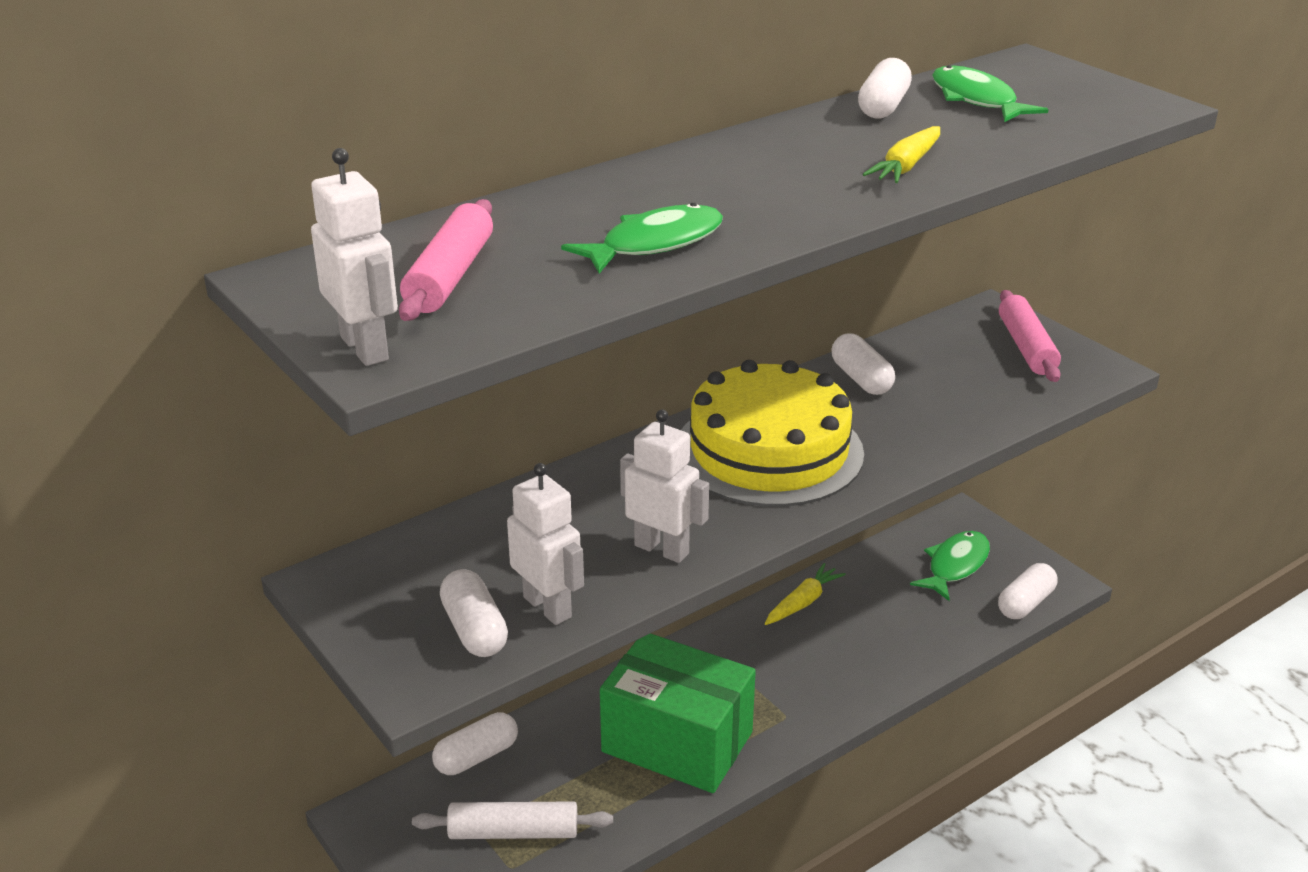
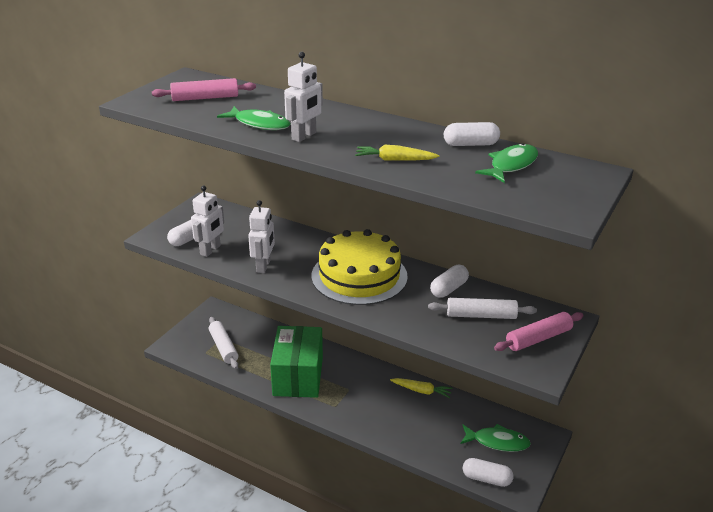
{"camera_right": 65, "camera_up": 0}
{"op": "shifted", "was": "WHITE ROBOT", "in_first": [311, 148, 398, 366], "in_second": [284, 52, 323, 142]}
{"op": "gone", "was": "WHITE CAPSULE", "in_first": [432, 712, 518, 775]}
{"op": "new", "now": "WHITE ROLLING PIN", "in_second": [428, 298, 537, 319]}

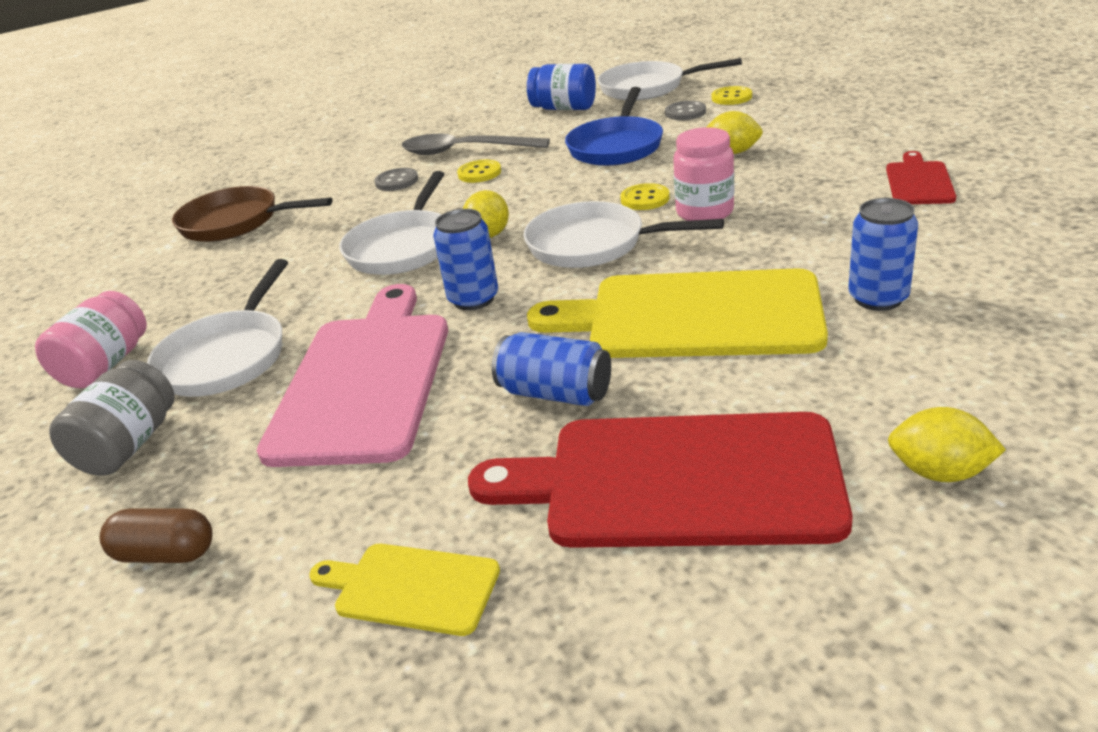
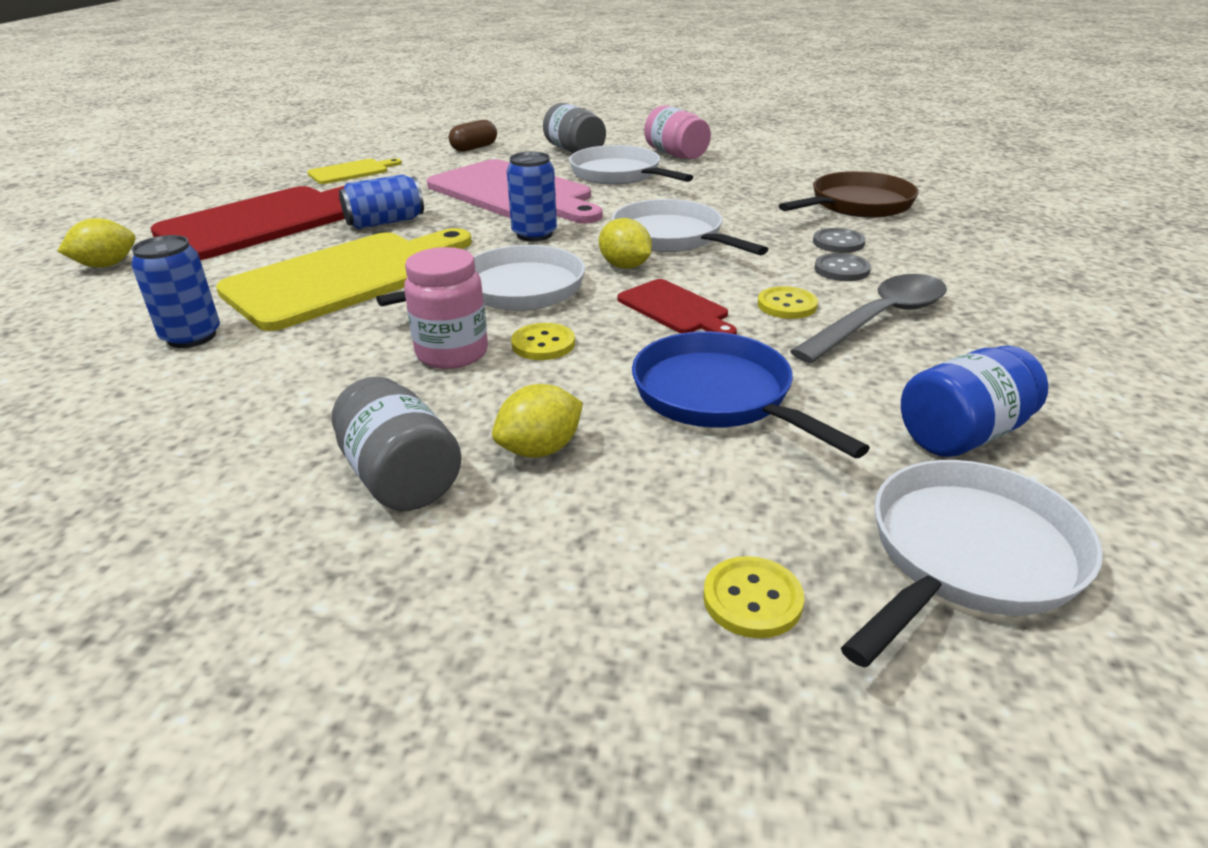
{"camera_right": 125, "camera_up": 0}
{"op": "shifted", "was": "GREY BUTTON", "in_first": [665, 101, 706, 120], "in_second": [813, 228, 866, 253]}
{"op": "shifted", "was": "RED CUTTING BOARD", "in_first": [886, 151, 956, 204], "in_second": [617, 279, 737, 334]}
{"op": "new", "now": "GREY JAR", "in_second": [332, 377, 461, 511]}

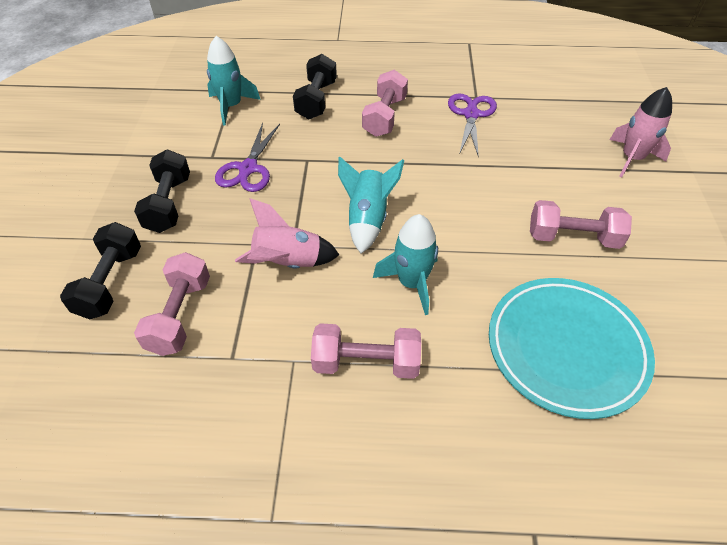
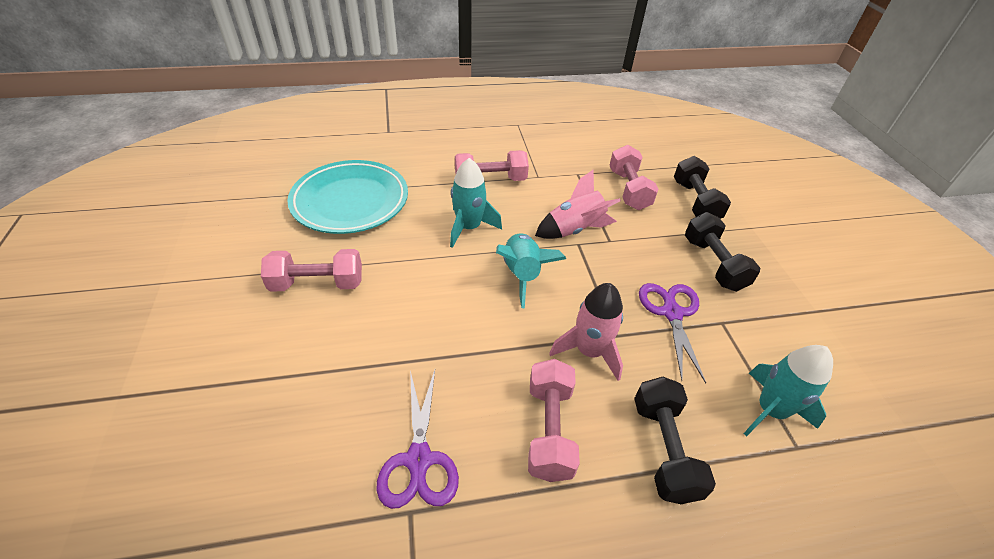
{"camera_right": 165, "camera_up": -5}
{"op": "shifted", "was": "PINK ROCKET", "in_first": [609, 87, 672, 178], "in_second": [549, 283, 623, 381]}

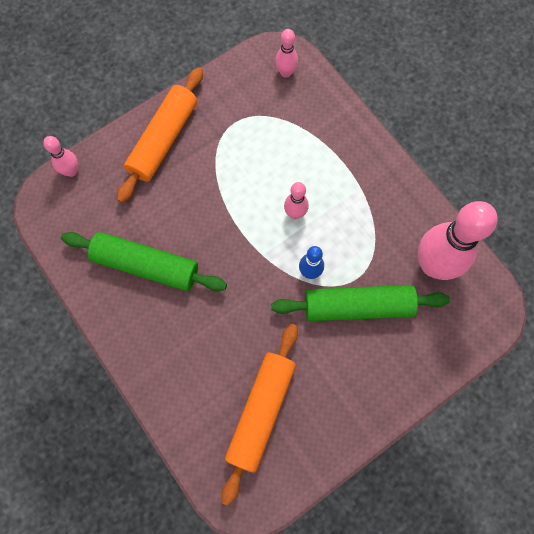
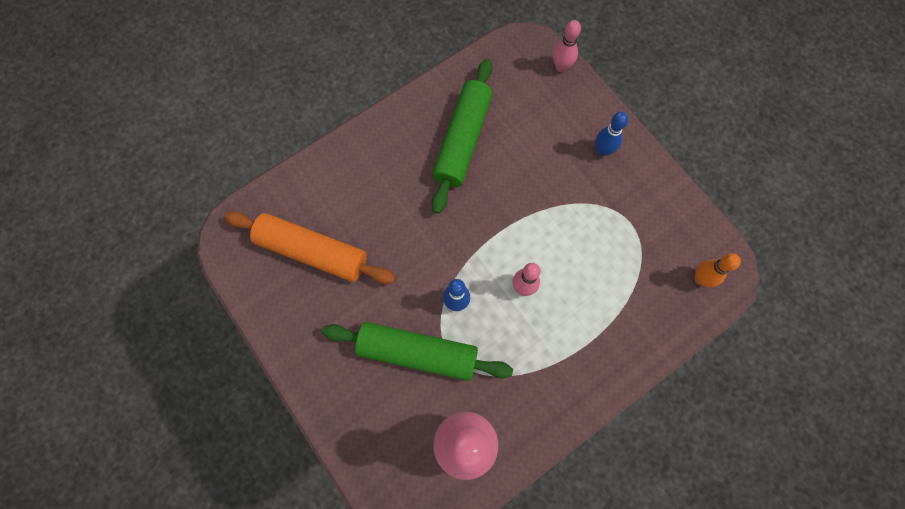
{"camera_right": 90, "camera_up": 0}
{"op": "repainted", "was": "PINK BOWLING PIN", "now": "ORANGE BOWLING PIN", "in_first": [275, 29, 298, 78], "in_second": [694, 253, 741, 287]}
{"op": "swapped", "was": "ORANGE ROLLING PIN", "now": "BLUE BOWLING PIN", "in_first": [117, 67, 203, 203], "in_second": [595, 112, 628, 156]}
{"op": "rotated", "was": "GREEN ROLLING PIN", "in_first": [271, 285, 450, 321], "in_second": [322, 322, 513, 381], "clockwise": -75}

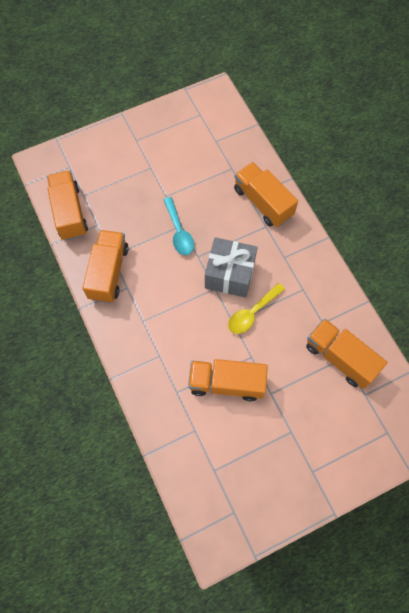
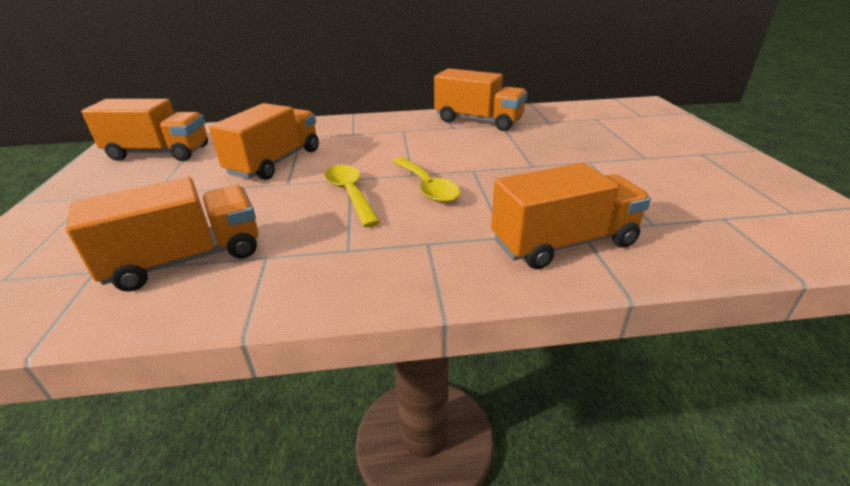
{"camera_right": 110, "camera_up": -35}
{"op": "shifted", "was": "ORANGE TRUCK", "in_first": [47, 170, 88, 240], "in_second": [81, 99, 208, 161]}
{"op": "gone", "was": "TURQUOISE SPOON", "in_first": [164, 197, 194, 255]}
{"op": "swapped", "was": "GREY GIFT", "now": "YELLOW SPOON", "in_first": [205, 237, 258, 298], "in_second": [392, 157, 460, 203]}

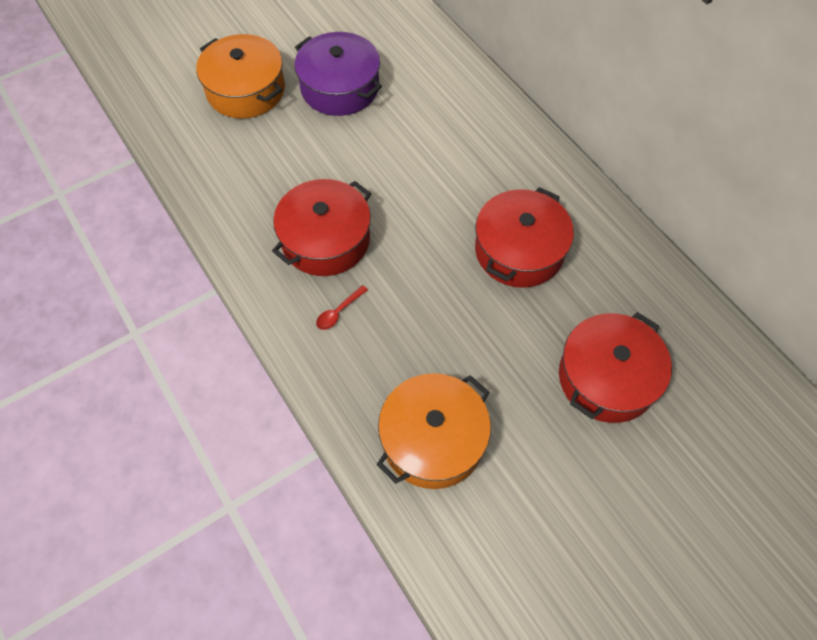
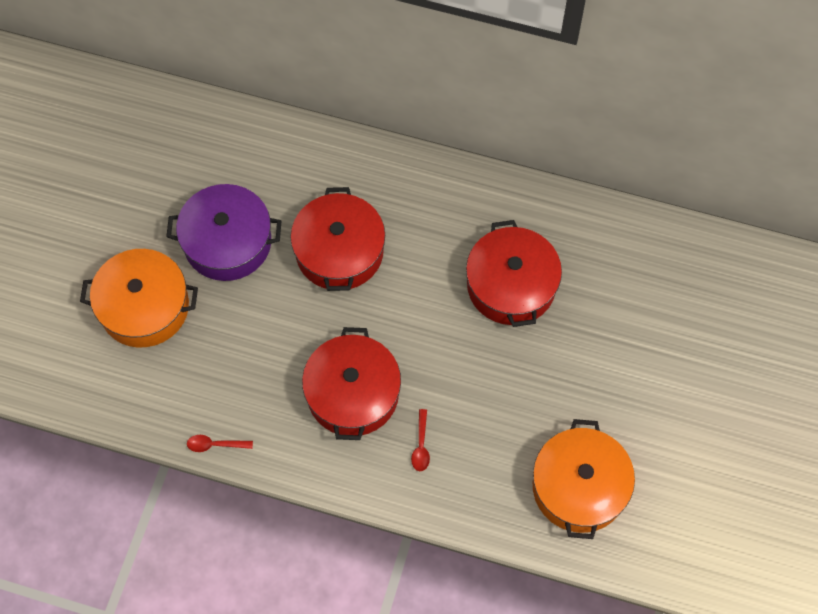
{"camera_right": -40, "camera_up": 5}
{"op": "shifted", "was": "RED POT", "in_first": [559, 312, 672, 423], "in_second": [290, 187, 385, 291]}
{"op": "new", "now": "RED SPOON", "in_second": [187, 435, 253, 452]}

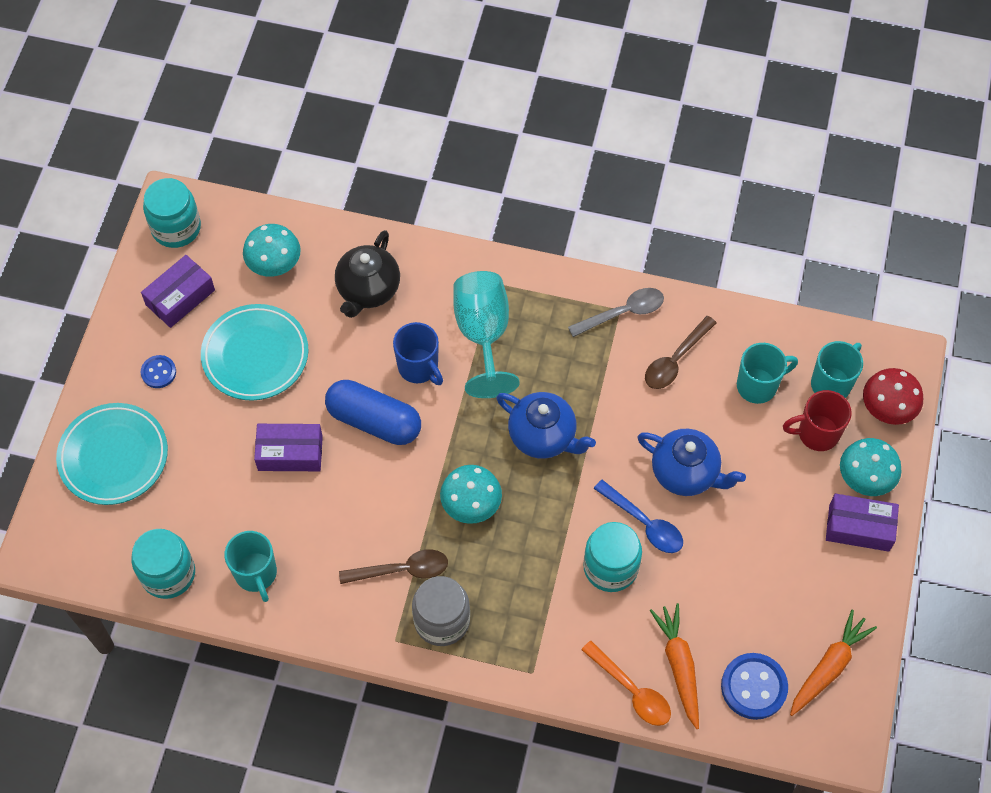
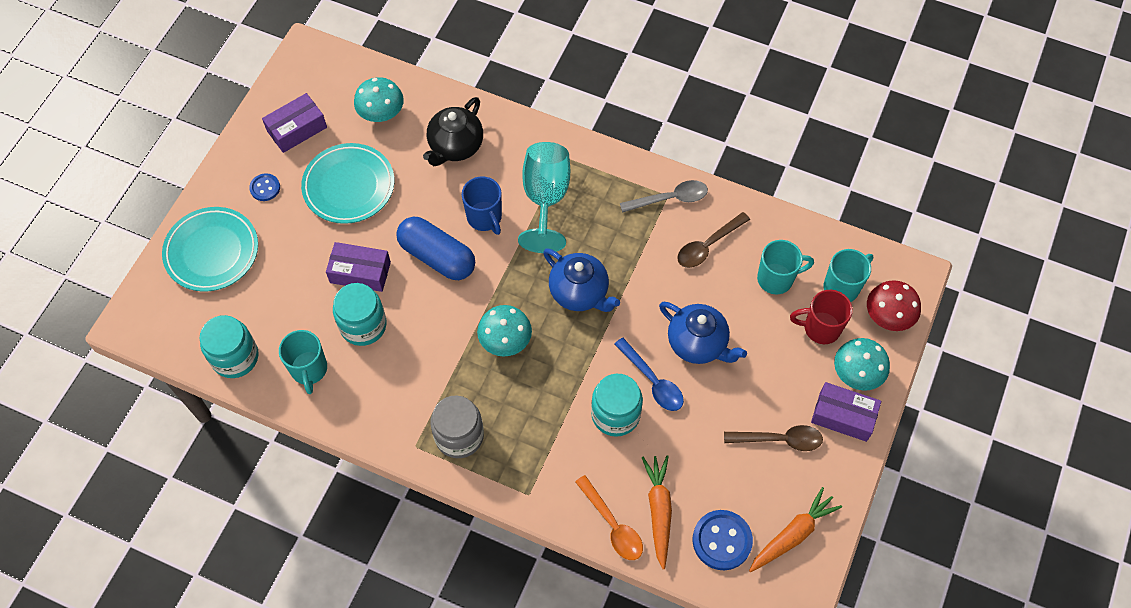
{"camera_right": 10, "camera_up": 0}
{"op": "shifted", "was": "TURQUOISE JAR", "in_first": [143, 178, 201, 248], "in_second": [333, 283, 386, 346]}
{"op": "shifted", "was": "BROWN SPOON", "in_first": [339, 549, 448, 584], "in_second": [724, 425, 823, 451]}

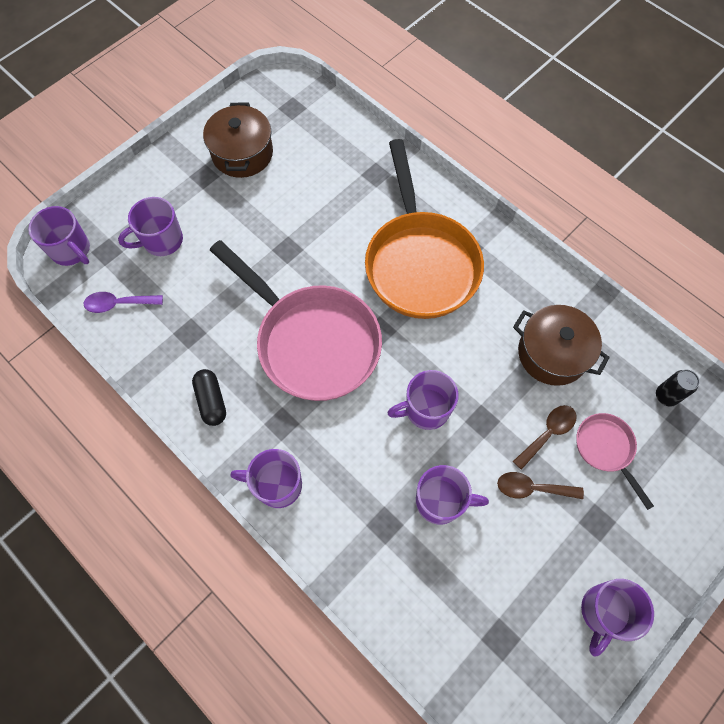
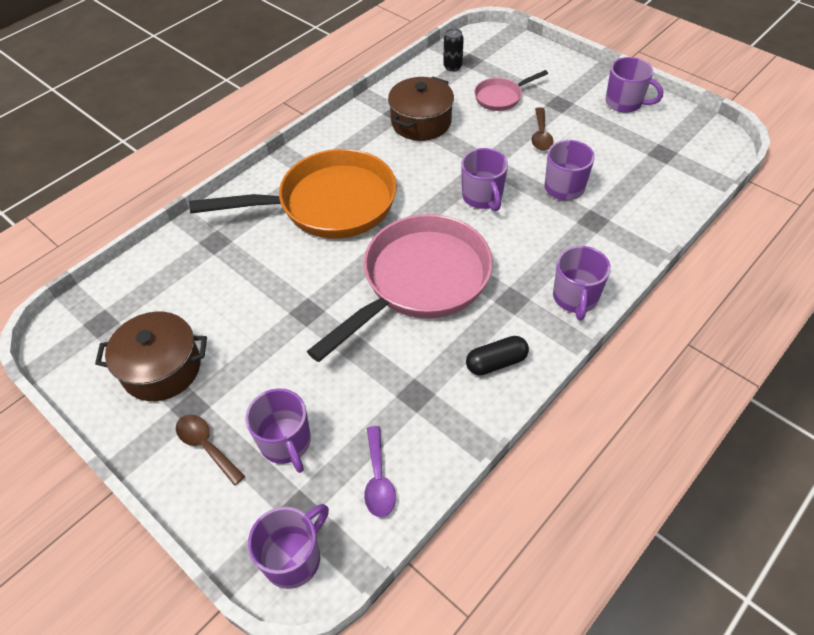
{"camera_right": -90, "camera_up": -15}
{"op": "shifted", "was": "BROWN SPOON", "in_first": [513, 405, 577, 470], "in_second": [176, 414, 245, 486]}

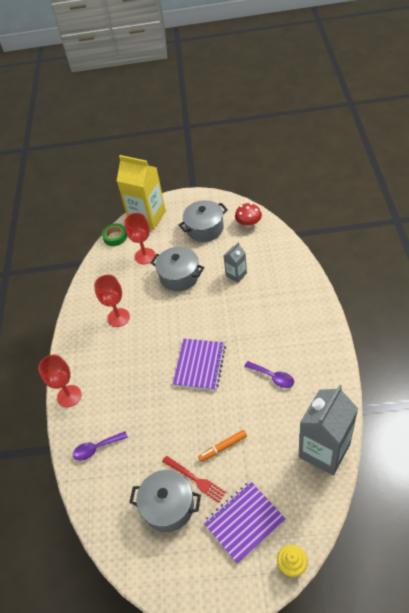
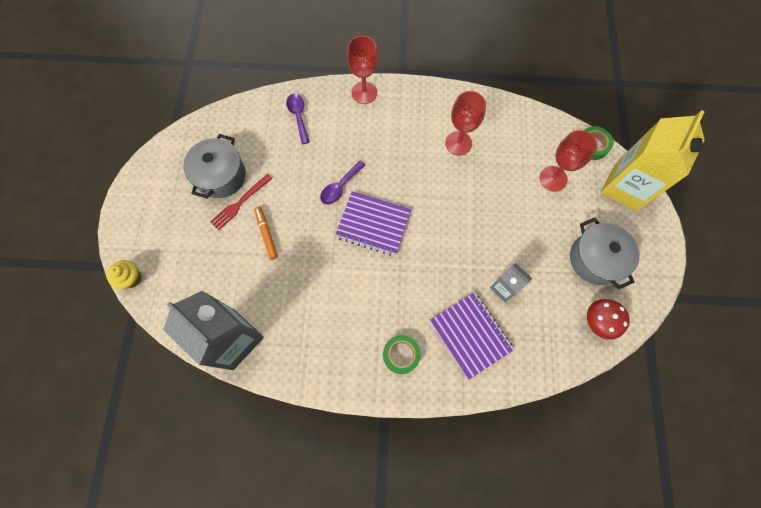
{"camera_right": 90, "camera_up": 20}
{"op": "gone", "was": "GREY POT", "in_first": [151, 247, 204, 291]}
{"op": "shifted", "was": "PURPLE SPOON", "in_first": [244, 361, 294, 388], "in_second": [320, 161, 366, 204]}
{"op": "shifted", "was": "PURPLE NOTEBOOK", "in_first": [203, 481, 286, 564], "in_second": [430, 292, 514, 380]}
{"op": "new", "now": "GREEN TAPE", "in_second": [383, 335, 421, 374]}

